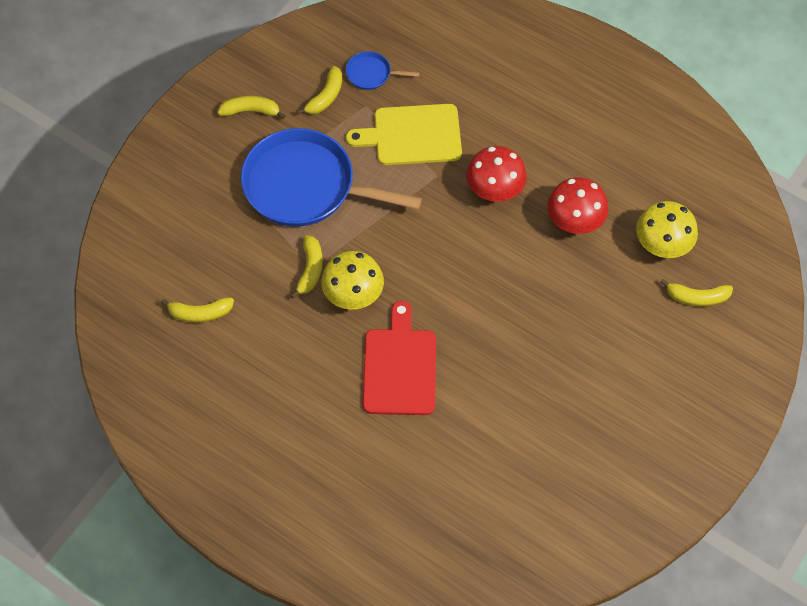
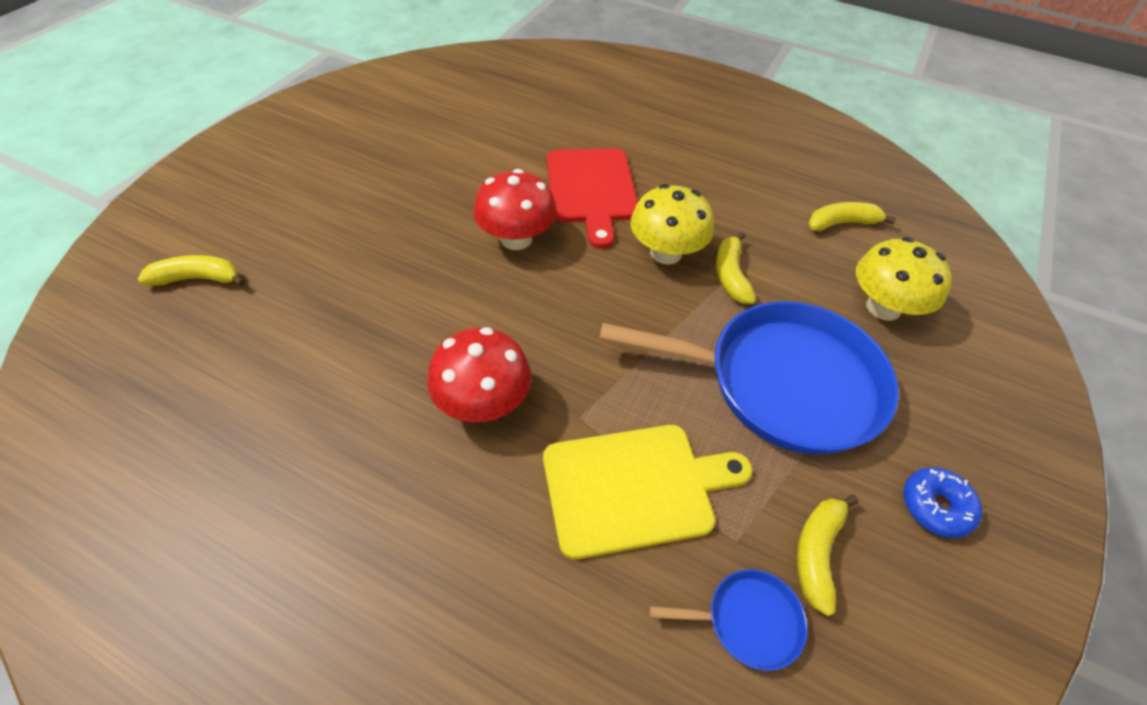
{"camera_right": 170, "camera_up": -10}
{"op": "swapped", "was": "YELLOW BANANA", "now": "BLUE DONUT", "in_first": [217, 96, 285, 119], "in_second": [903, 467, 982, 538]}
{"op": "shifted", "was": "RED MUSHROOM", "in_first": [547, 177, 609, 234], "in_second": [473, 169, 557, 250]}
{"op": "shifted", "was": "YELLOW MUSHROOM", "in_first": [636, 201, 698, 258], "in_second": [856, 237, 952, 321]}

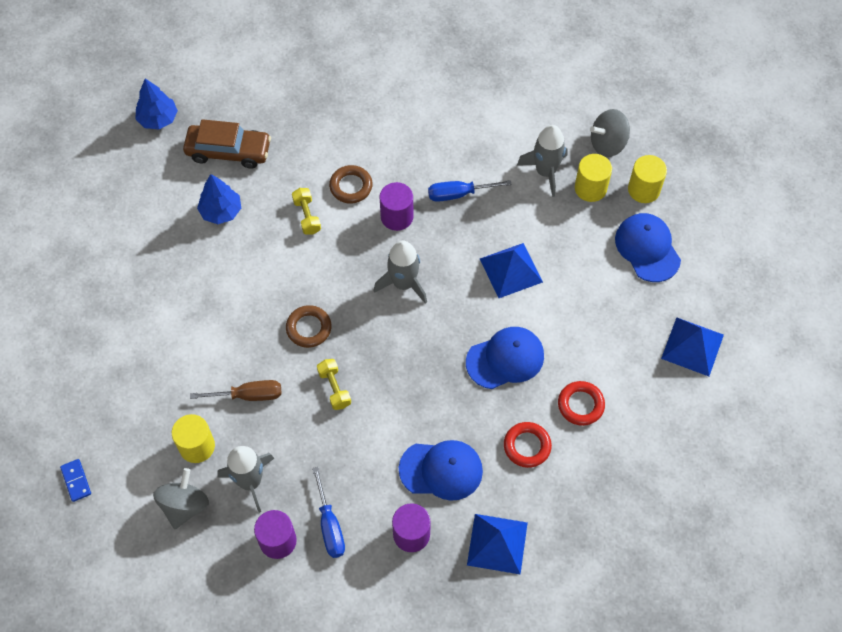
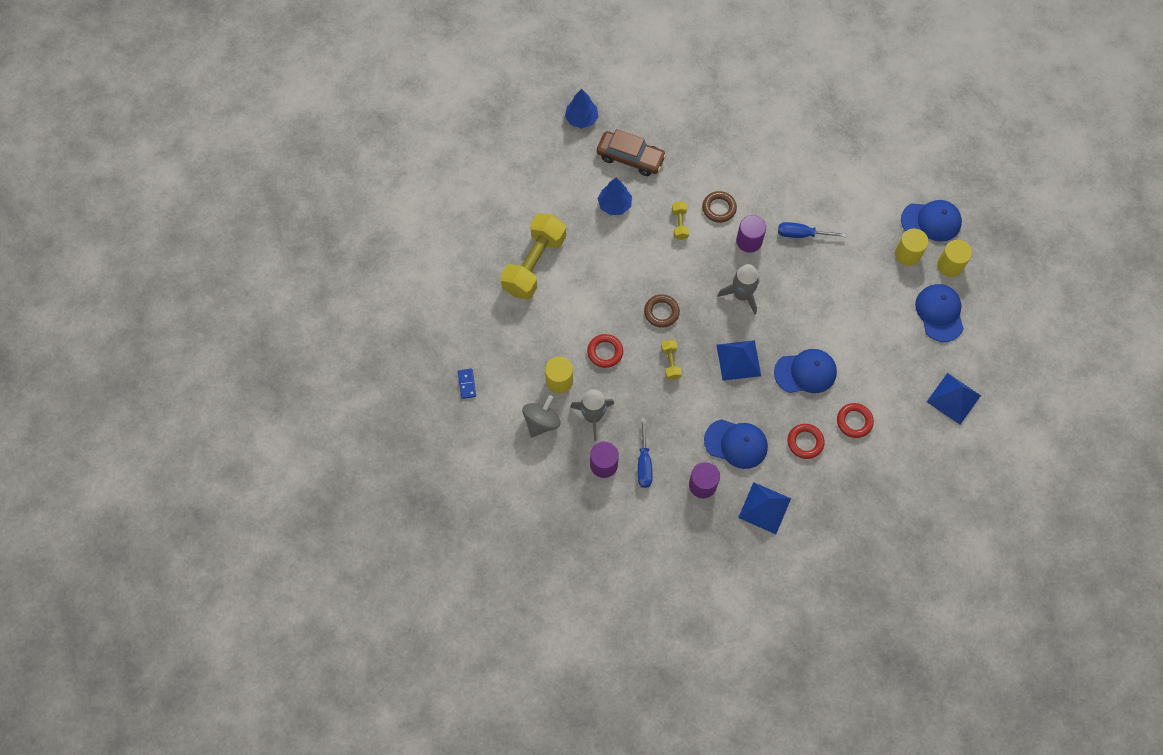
{"camera_right": 15, "camera_up": 5}
{"op": "swapped", "was": "GREY SPINNING TOP", "now": "BLUE CAP", "in_first": [590, 109, 630, 157], "in_second": [901, 200, 962, 242]}
{"op": "gone", "was": "GREY ROCKET", "in_first": [517, 125, 568, 197]}
{"op": "shifted", "was": "BLUE PYRAMID", "in_first": [480, 243, 543, 298], "in_second": [716, 340, 761, 381]}
{"op": "swapped", "was": "BROWN SCREWDRIVER", "now": "RED RING", "in_first": [190, 380, 281, 401], "in_second": [587, 334, 623, 368]}
{"op": "new", "now": "YELLOW DUMBBELL", "in_second": [500, 213, 566, 300]}

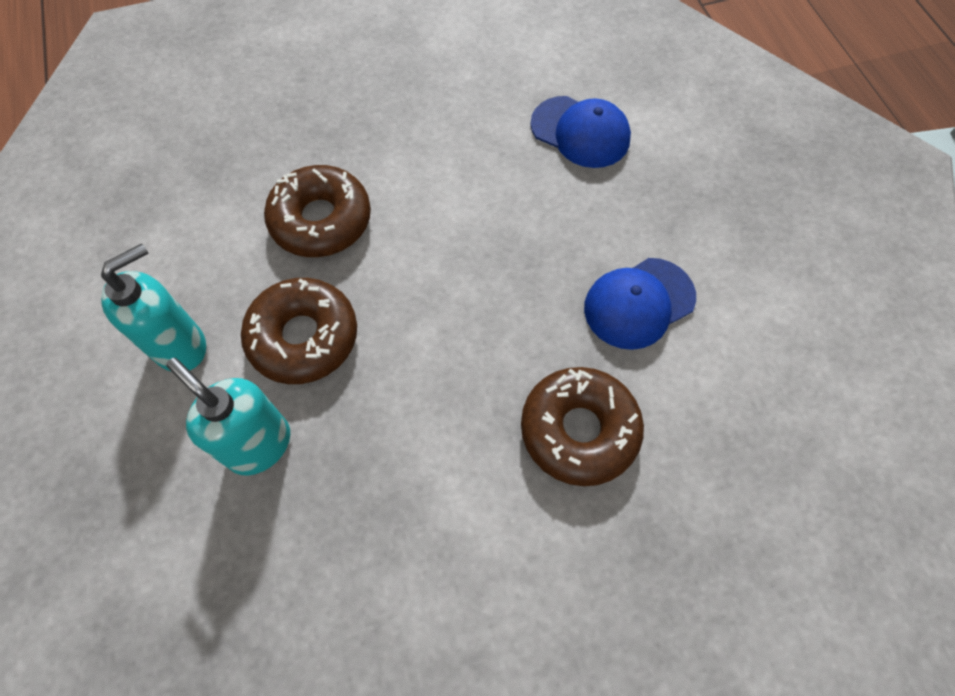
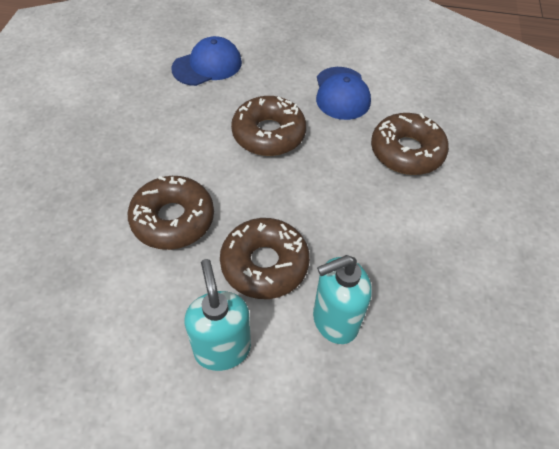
{"camera_right": -65, "camera_up": -10}
{"op": "new", "now": "BROWN DONUT", "in_second": [231, 96, 306, 156]}

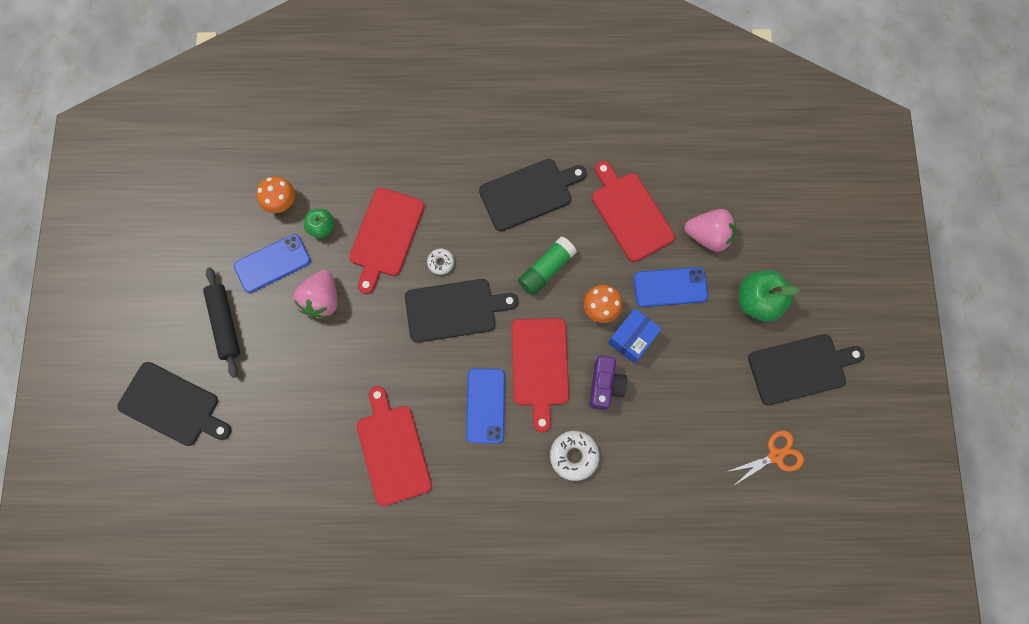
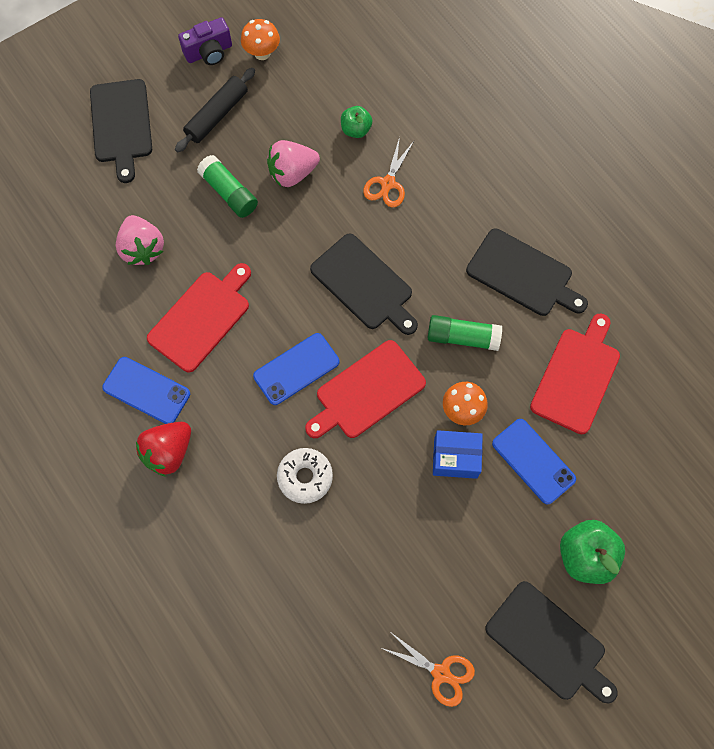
{"camera_right": 55, "camera_up": -5}
{"op": "shifted", "was": "ORANGE MUSHROOM", "in_first": [256, 176, 295, 213], "in_second": [241, 19, 280, 60]}
{"op": "swapped", "was": "RED CUTTING BOARD", "now": "ORANGE SCISSORS", "in_first": [349, 188, 424, 294], "in_second": [363, 137, 414, 207]}
{"op": "shifted", "was": "PINK STRAWBERRY", "in_first": [684, 209, 736, 252], "in_second": [116, 215, 164, 265]}
{"op": "shifted", "was": "BLUE PHONE", "in_first": [234, 234, 311, 293], "in_second": [102, 357, 190, 424]}
{"op": "gone", "was": "WHITE DONUT", "in_first": [427, 249, 454, 275]}
{"op": "shifted", "was": "PURPLE CAMERA", "in_first": [589, 356, 627, 410], "in_second": [178, 17, 232, 65]}
{"op": "new", "now": "GREEN GLUE STICK", "in_second": [197, 155, 258, 218]}
{"op": "new", "now": "RED STRAWBERRY", "in_second": [136, 422, 191, 477]}

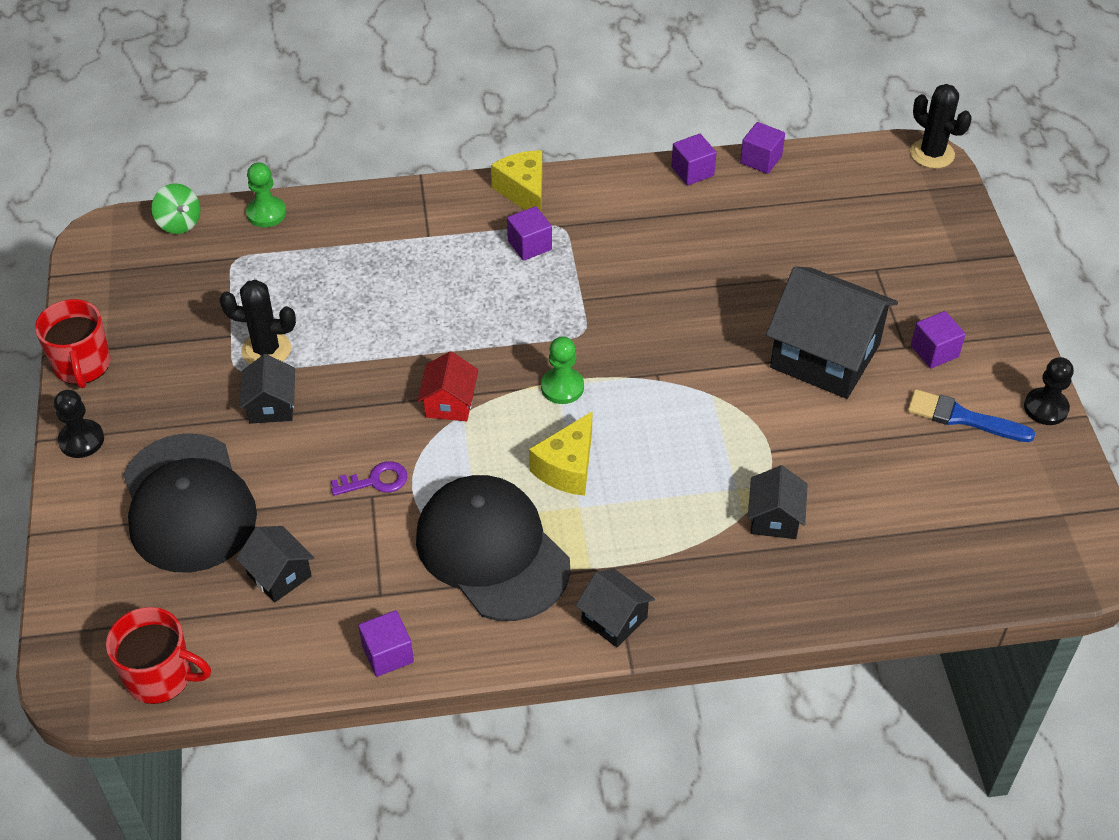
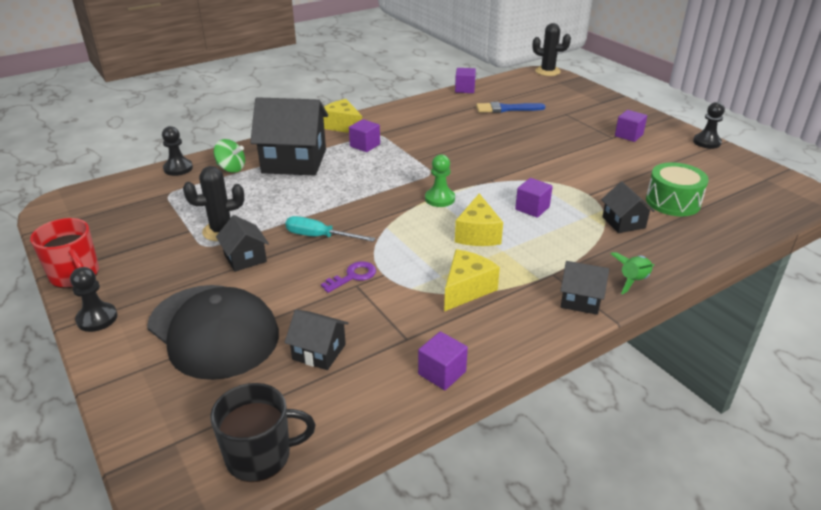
{"camera_right": -25, "camera_up": -15}
{"op": "shifted", "was": "PURPLE CUBE", "in_first": [671, 134, 716, 186], "in_second": [515, 178, 553, 218]}
{"op": "repainted", "was": "GREEN PAWN", "now": "BLACK PAWN", "in_first": [246, 162, 286, 227], "in_second": [162, 126, 193, 176]}
{"op": "shifted", "was": "GREEN SPINNING TOP", "in_first": [152, 184, 201, 234], "in_second": [214, 139, 245, 173]}
{"op": "shifted", "was": "BLACK HOUSE", "in_first": [766, 266, 898, 399], "in_second": [250, 97, 328, 175]}
{"op": "gone", "was": "RED HOUSE", "in_first": [418, 351, 478, 421]}
{"op": "shifted", "was": "BLUE BRUSH", "in_first": [907, 389, 1035, 442], "in_second": [476, 102, 545, 113]}
{"op": "swapped", "was": "BLACK CAP", "now": "YELLOW CHEESE", "in_first": [416, 475, 570, 621], "in_second": [444, 249, 500, 312]}
{"op": "repainted", "was": "RED MUG", "now": "BLACK MUG", "in_first": [106, 607, 211, 704], "in_second": [210, 383, 315, 482]}
{"op": "new", "now": "GREEN DRUM", "in_second": [646, 162, 709, 216]}
{"op": "new", "now": "TURQUOISE SCREWDRIVER", "in_second": [285, 216, 375, 242]}
{"op": "new", "now": "GREEN ROCKET", "in_second": [611, 252, 655, 294]}

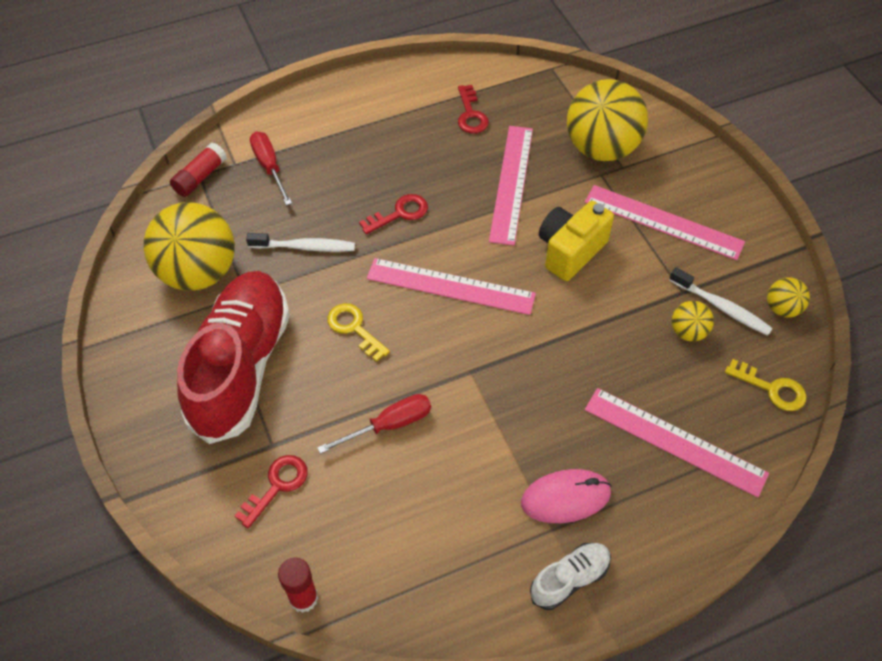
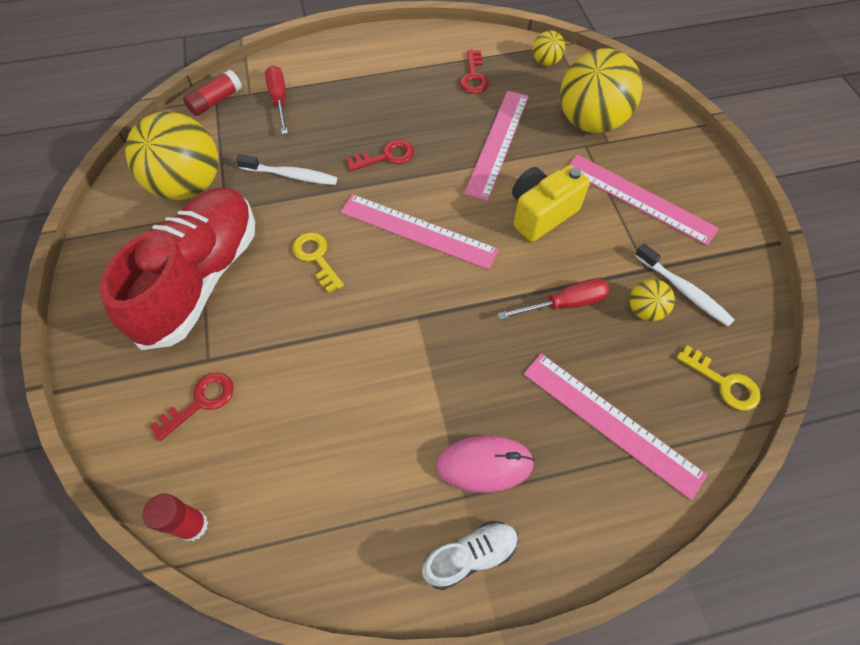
{"camera_right": 10, "camera_up": 5}
{"op": "shifted", "was": "YELLOW BALL", "in_first": [767, 277, 810, 317], "in_second": [532, 30, 565, 66]}
{"op": "shifted", "was": "RED SCREWDRIVER", "in_first": [317, 394, 431, 454], "in_second": [498, 278, 610, 320]}

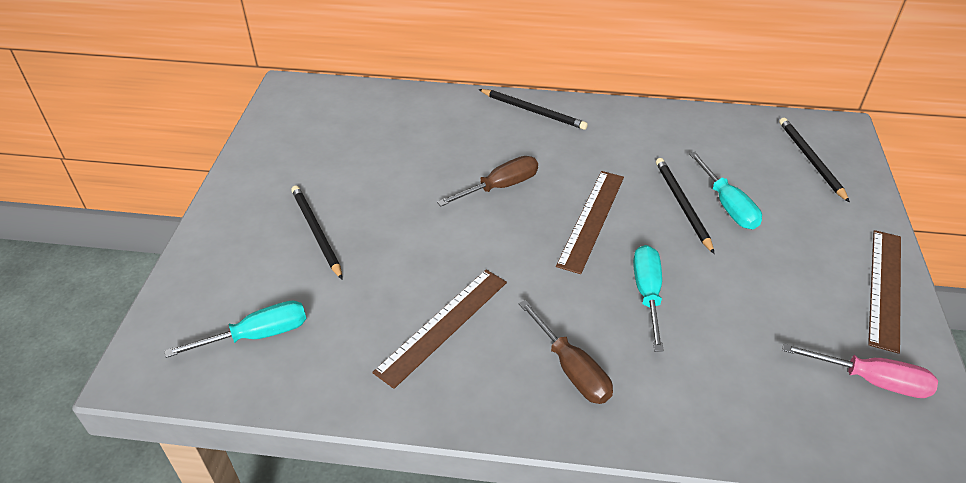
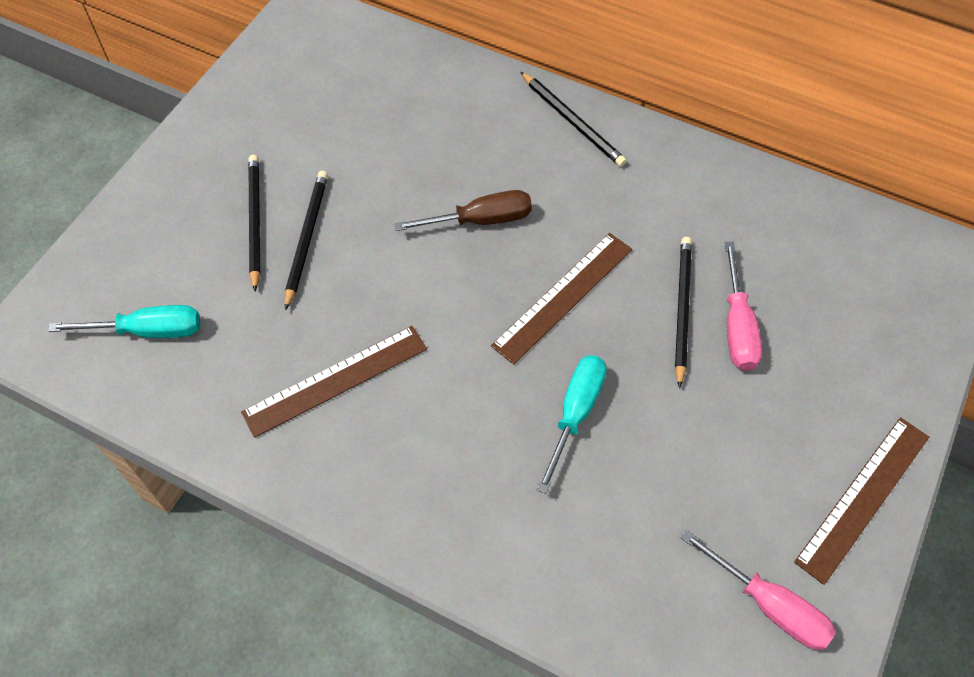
{"camera_right": 20, "camera_up": 15}
{"op": "shifted", "was": "BLACK PENCIL", "in_first": [779, 118, 850, 203], "in_second": [285, 171, 328, 311]}
{"op": "repainted", "was": "TURQUOISE SCREWDRIVER", "now": "PINK SCREWDRIVER", "in_first": [689, 152, 762, 230], "in_second": [725, 242, 762, 371]}
{"op": "gone", "was": "BROWN SCREWDRIVER", "in_first": [519, 300, 613, 404]}

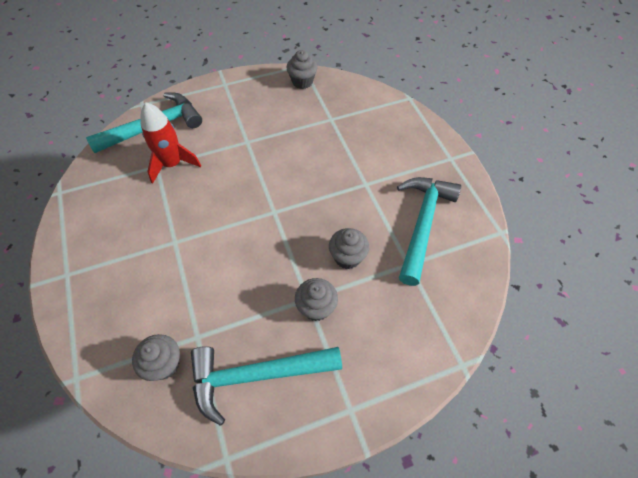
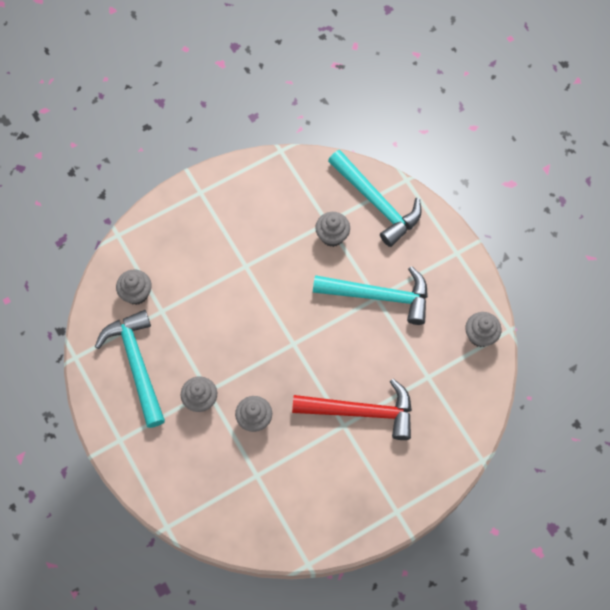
{"camera_right": 80, "camera_up": 10}
{"op": "swapped", "was": "RED ROCKET", "now": "GREY CUPCAKE", "in_first": [141, 102, 201, 184], "in_second": [315, 212, 350, 247]}
{"op": "shifted", "was": "TURQUOISE HAMMER", "in_first": [397, 177, 461, 286], "in_second": [313, 266, 428, 325]}
{"op": "new", "now": "RED HAMMER", "in_second": [292, 379, 412, 440]}

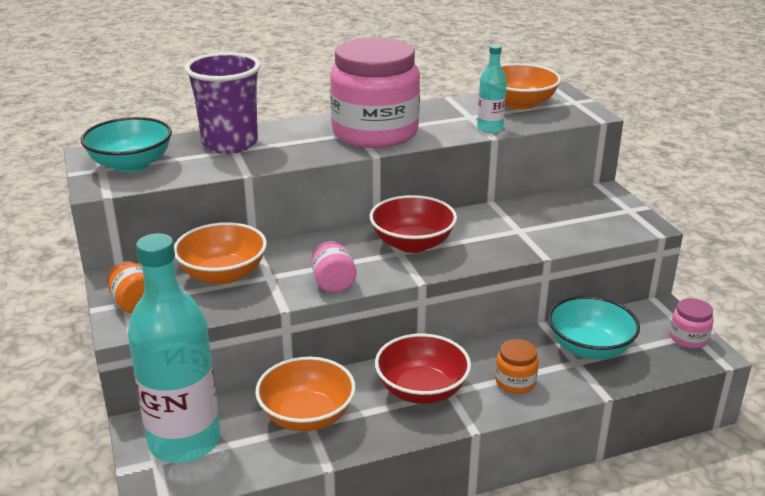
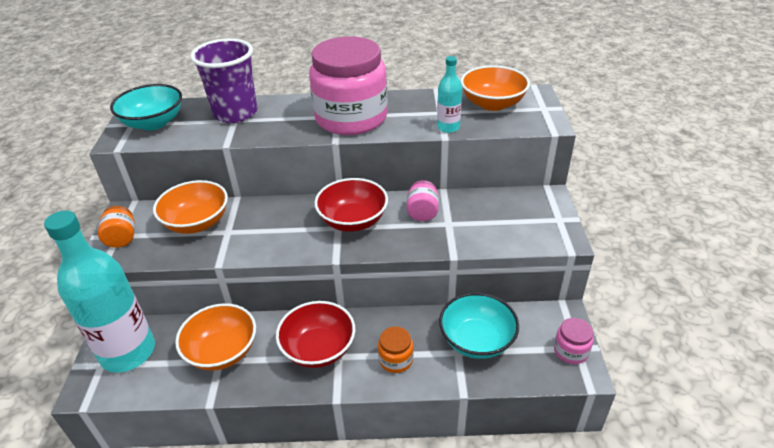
{"camera_right": 20, "camera_up": 10}
{"op": "shifted", "was": "PINK JAR", "in_first": [312, 241, 356, 293], "in_second": [406, 180, 439, 221]}

